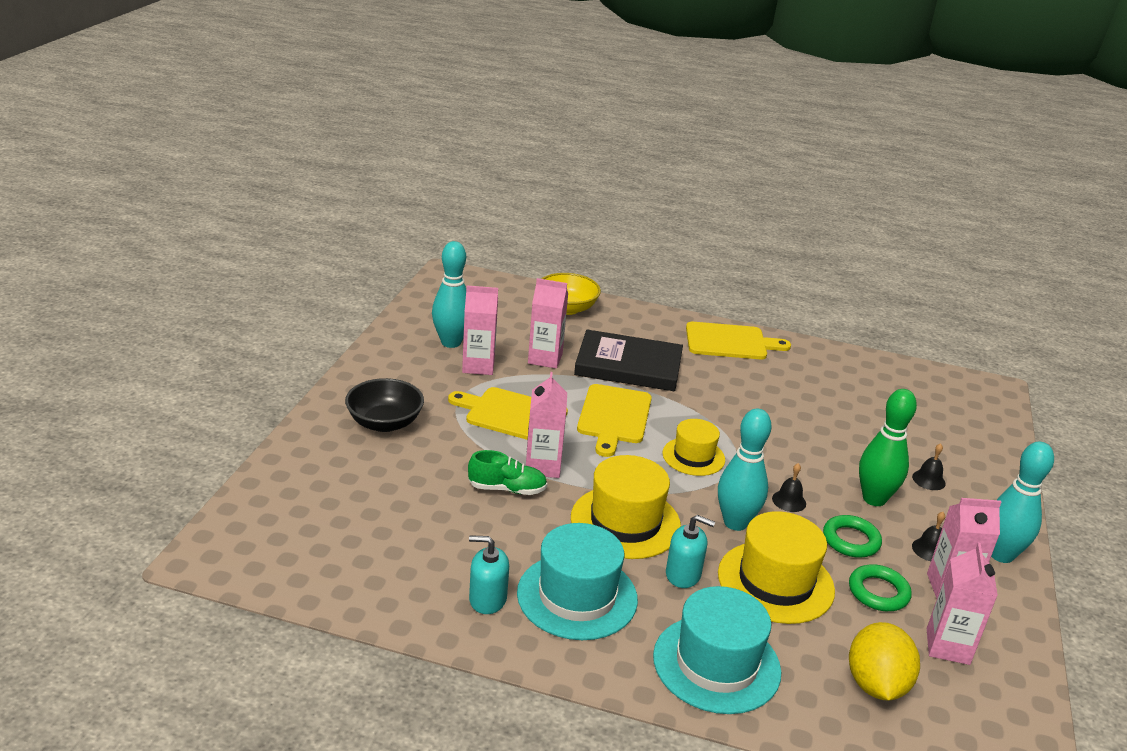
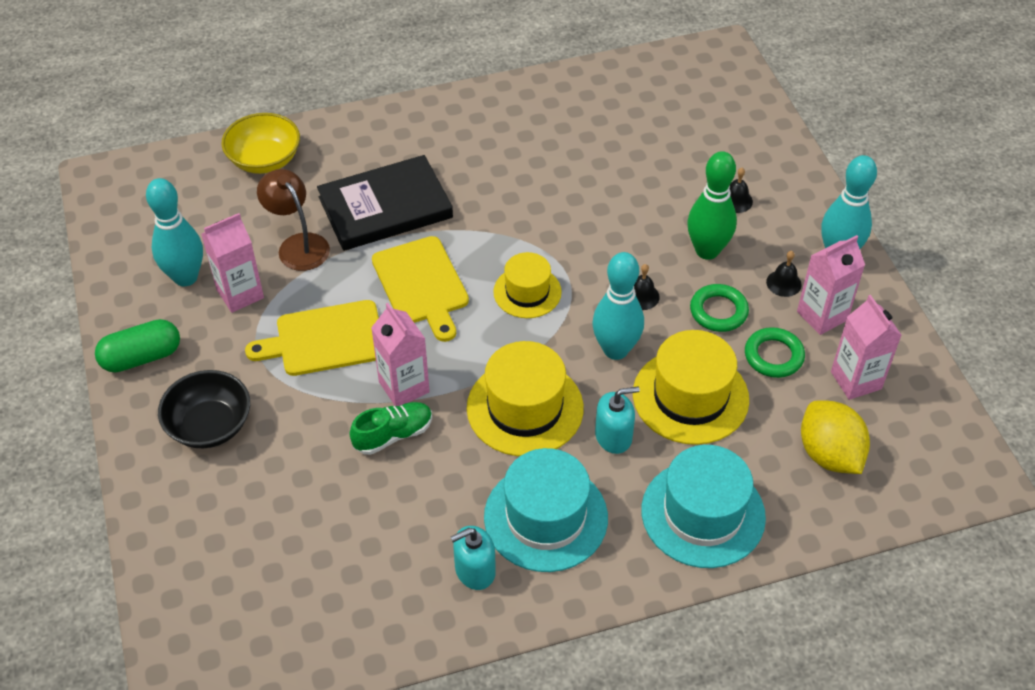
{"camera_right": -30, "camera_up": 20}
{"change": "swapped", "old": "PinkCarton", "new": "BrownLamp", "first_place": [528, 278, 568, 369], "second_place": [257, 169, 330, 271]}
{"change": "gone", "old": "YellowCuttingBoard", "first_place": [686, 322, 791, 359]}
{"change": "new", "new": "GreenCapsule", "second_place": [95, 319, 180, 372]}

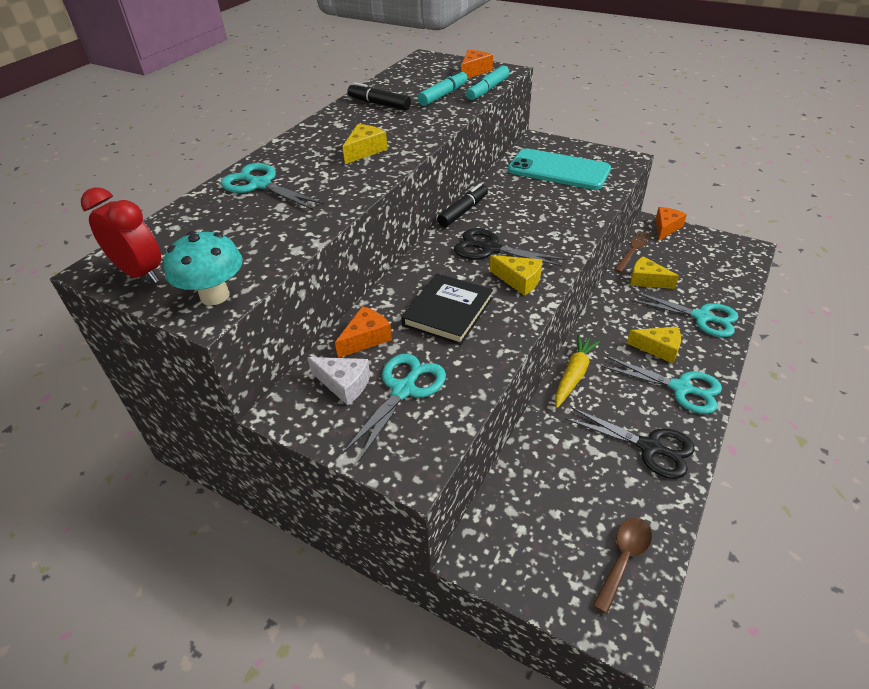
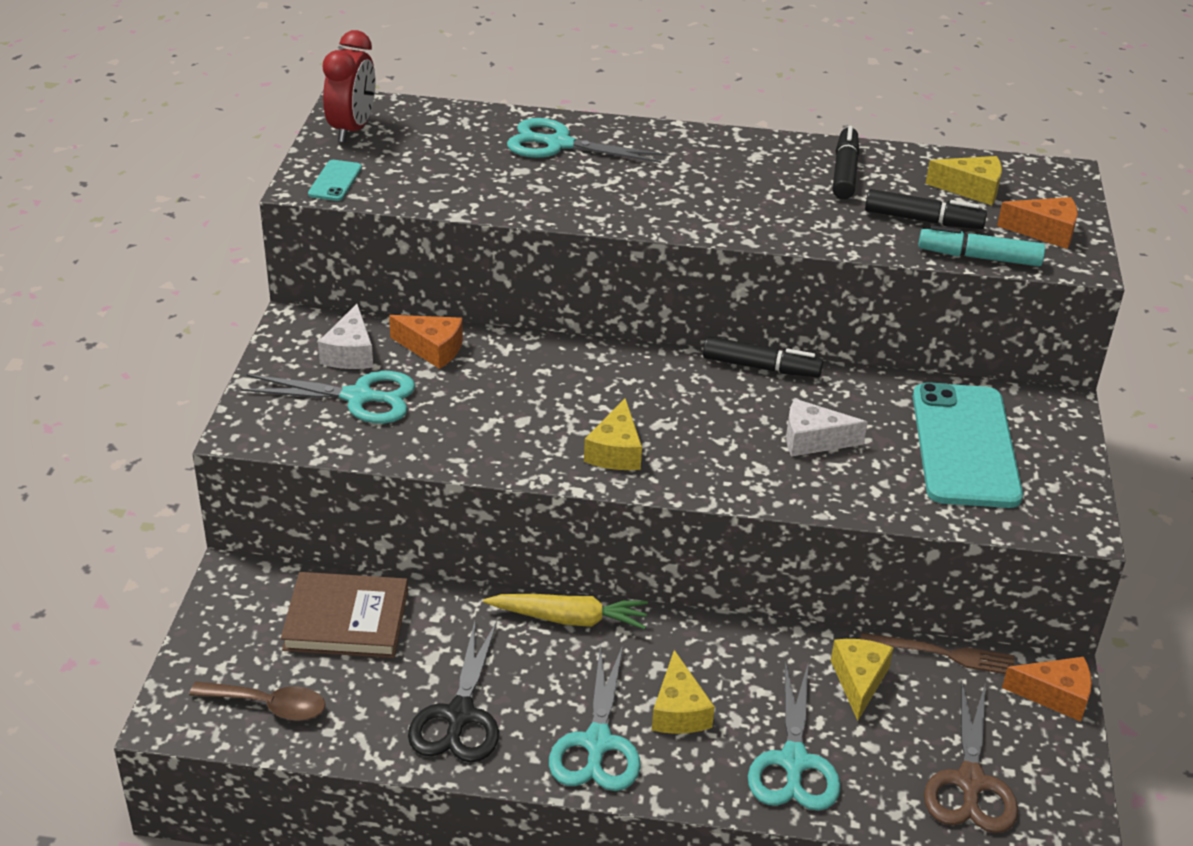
{"camera_right": 65, "camera_up": -5}
{"change": "repainted", "old": "TurquoiseMarker", "new": "BlackMarker", "first_place": [418, 70, 468, 106], "second_place": [865, 189, 987, 229]}
{"change": "shifted", "old": "YellowCheese", "first_place": [342, 124, 388, 164], "second_place": [925, 156, 1002, 205]}
{"change": "rotated", "old": "TurquoiseScissors", "first_place": [221, 163, 325, 210], "second_place": [507, 118, 666, 163], "degrees": -90}
{"change": "gone", "old": "BlackScissors", "first_place": [454, 228, 566, 267]}
{"change": "swapped", "old": "TurquoiseMushroom", "new": "TurquoisePhone", "first_place": [164, 231, 243, 305], "second_place": [308, 160, 362, 201]}
{"change": "gone", "old": "BlackBook", "first_place": [401, 273, 493, 345]}
{"change": "new", "new": "WhiteCheese", "second_place": [786, 399, 868, 457]}
{"change": "new", "new": "BrownBook", "second_place": [281, 572, 408, 658]}
{"change": "new", "new": "BrownScissors", "second_place": [924, 681, 1018, 833]}

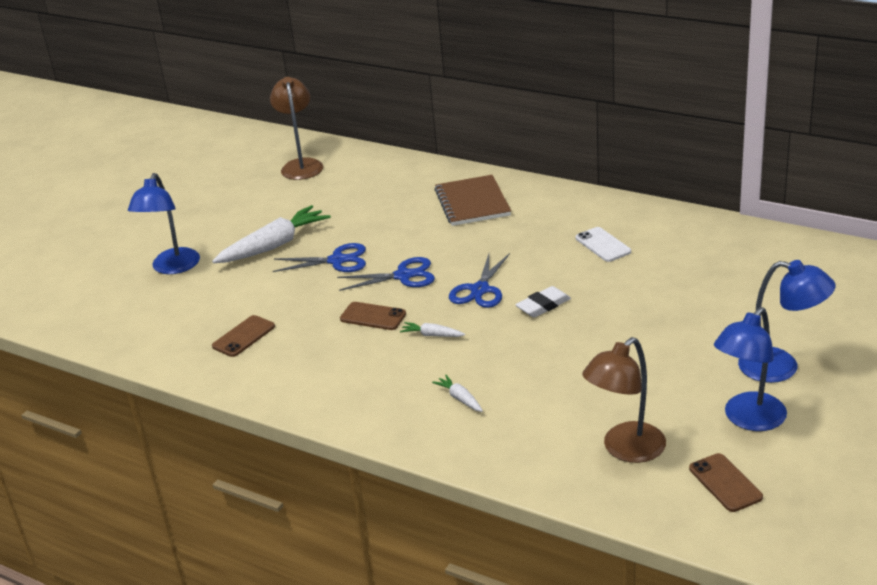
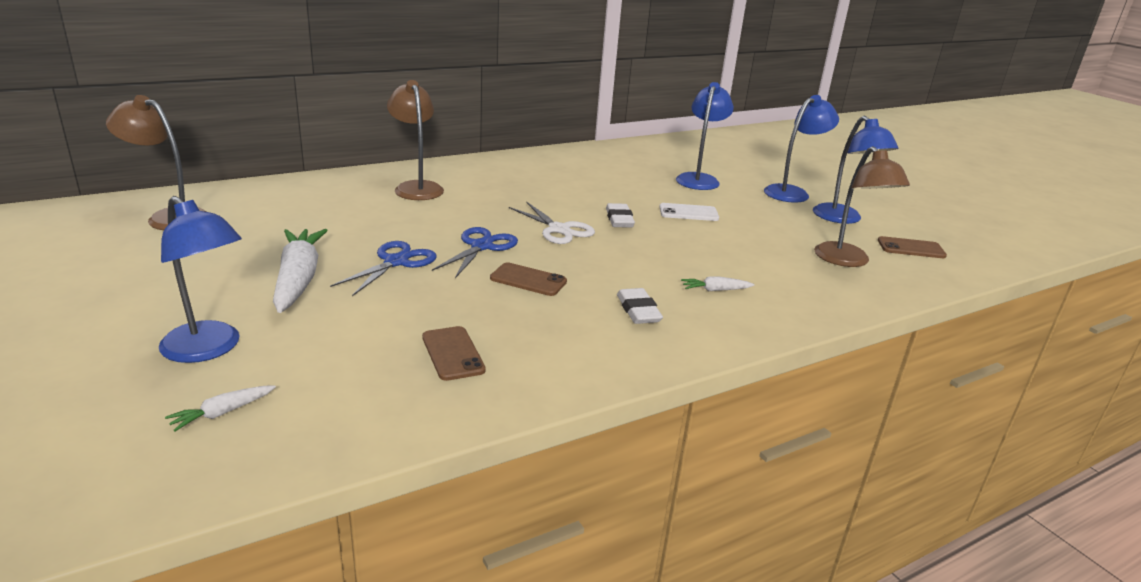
{"camera_right": -65, "camera_up": -5}
{"change": "swapped", "old": "BrownNotebook", "new": "BrownLamp", "first_place": [435, 175, 511, 226], "second_place": [387, 80, 444, 200]}
{"change": "shifted", "old": "WhitePhone", "first_place": [576, 227, 631, 262], "second_place": [659, 203, 719, 221]}
{"change": "repainted", "old": "BlueScissors", "new": "WhiteScissors", "first_place": [449, 253, 510, 308], "second_place": [509, 201, 595, 244]}
{"change": "rotated", "old": "BrownPhone", "first_place": [340, 302, 406, 330], "second_place": [490, 262, 567, 296], "degrees": 60}
{"change": "shifted", "old": "WhiteCarrot", "first_place": [400, 322, 465, 337], "second_place": [165, 385, 276, 432]}
{"change": "new", "new": "BlueLamp", "second_place": [676, 82, 734, 190]}
{"change": "new", "new": "WhiteEraser", "second_place": [617, 288, 663, 324]}

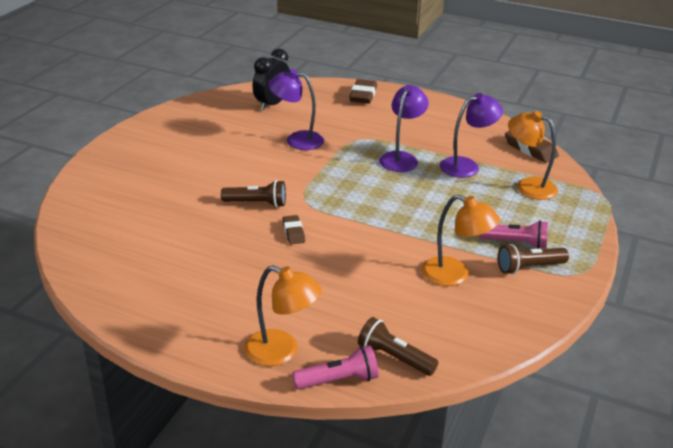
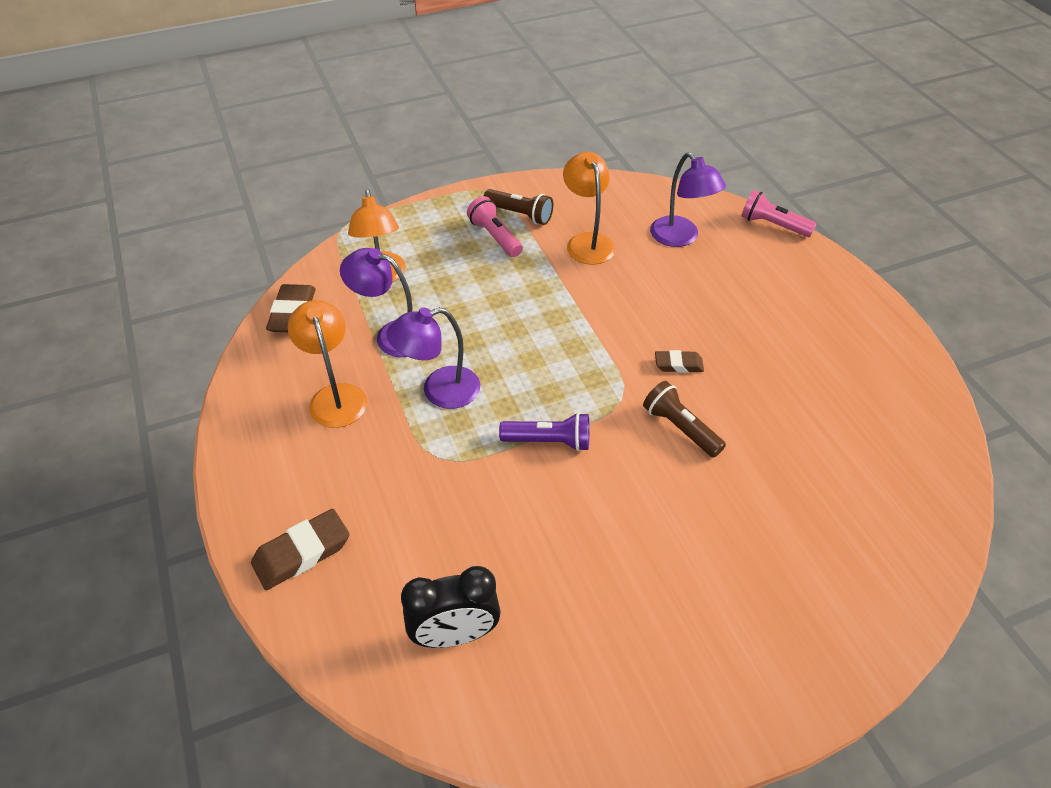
{"camera_right": -135, "camera_up": 15}
{"change": "shifted", "old": "PurpleLamp", "first_place": [268, 69, 324, 150], "second_place": [650, 152, 726, 247]}
{"change": "rotated", "old": "BrownEraser", "first_place": [283, 215, 305, 244], "second_place": [655, 350, 704, 373], "degrees": 60}
{"change": "shifted", "old": "OrangeLamp", "first_place": [244, 265, 322, 366], "second_place": [288, 300, 367, 428]}
{"change": "gone", "old": "BrownFlashlight", "first_place": [358, 317, 438, 376]}
{"change": "new", "new": "PurpleFlashlight", "second_place": [499, 412, 589, 451]}

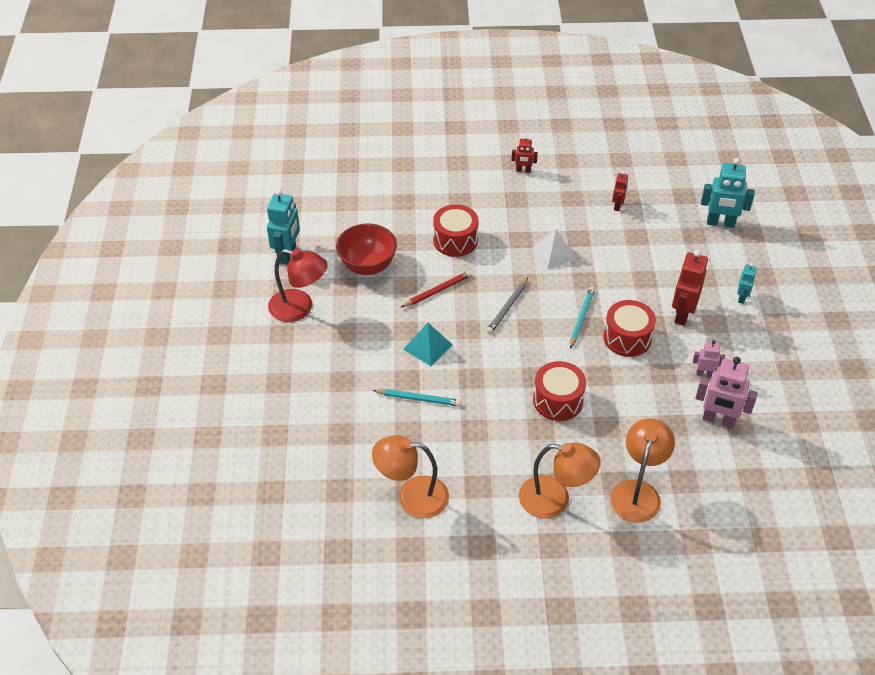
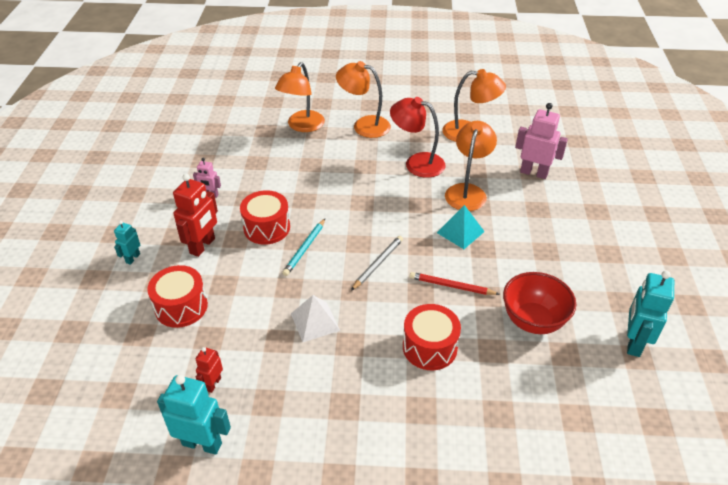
{"camera_right": -175, "camera_up": -5}
{"change": "gone", "old": "RedRobot", "first_place": [511, 136, 538, 173]}
{"change": "shifted", "old": "TurquoiseRobot", "first_place": [701, 158, 755, 228], "second_place": [157, 375, 231, 455]}
{"change": "shifted", "old": "RedLamp", "first_place": [268, 249, 328, 322], "second_place": [390, 97, 446, 178]}
{"change": "rotated", "old": "RedPencil", "first_place": [401, 271, 472, 307], "second_place": [409, 272, 499, 295], "degrees": 45}
{"change": "shifted", "old": "PinkRobot", "first_place": [695, 357, 758, 428], "second_place": [515, 103, 568, 179]}
{"change": "shifted", "old": "RedDrum", "first_place": [533, 361, 586, 421], "second_place": [147, 265, 208, 328]}
{"change": "swapped", "old": "TurquoisePencil", "new": "OrangeLamp", "first_place": [372, 389, 461, 406], "second_place": [445, 121, 497, 211]}

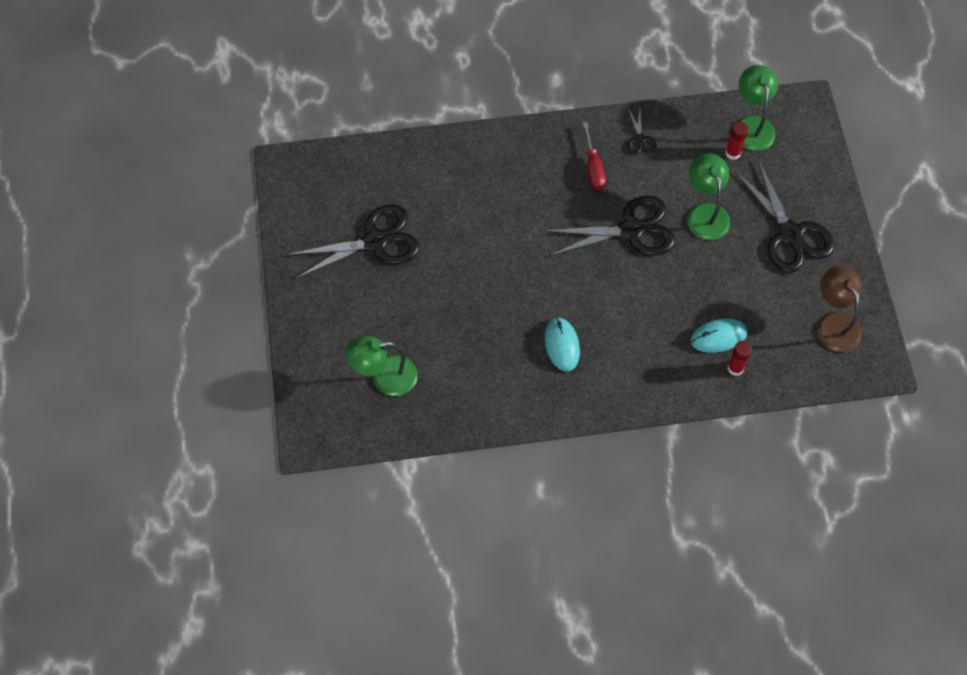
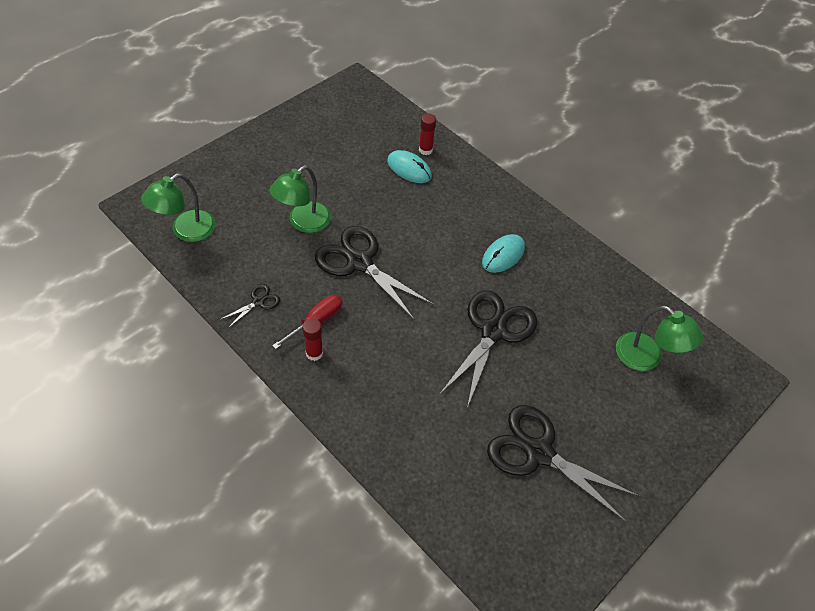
{"camera_right": -130, "camera_up": -10}
{"change": "shifted", "old": "RedGlueStick", "first_place": [725, 122, 748, 160], "second_place": [302, 318, 323, 361]}
{"change": "shifted", "old": "BlackScissors", "first_place": [735, 160, 835, 272], "second_place": [439, 291, 537, 408]}
{"change": "gone", "old": "BrownLamp", "first_place": [817, 265, 862, 352]}

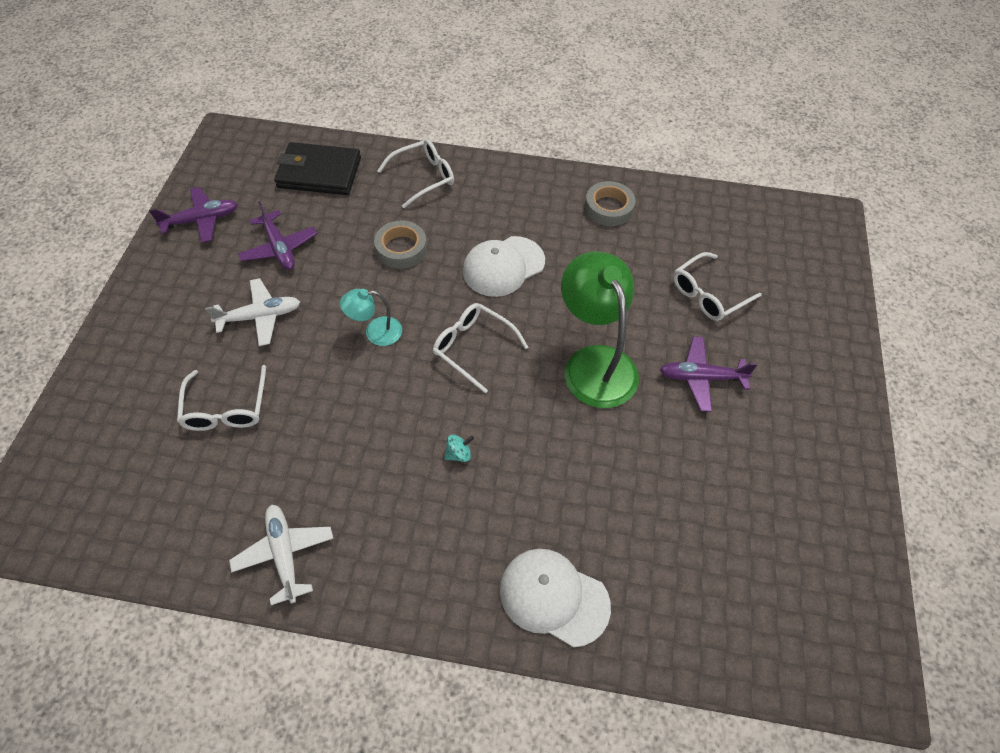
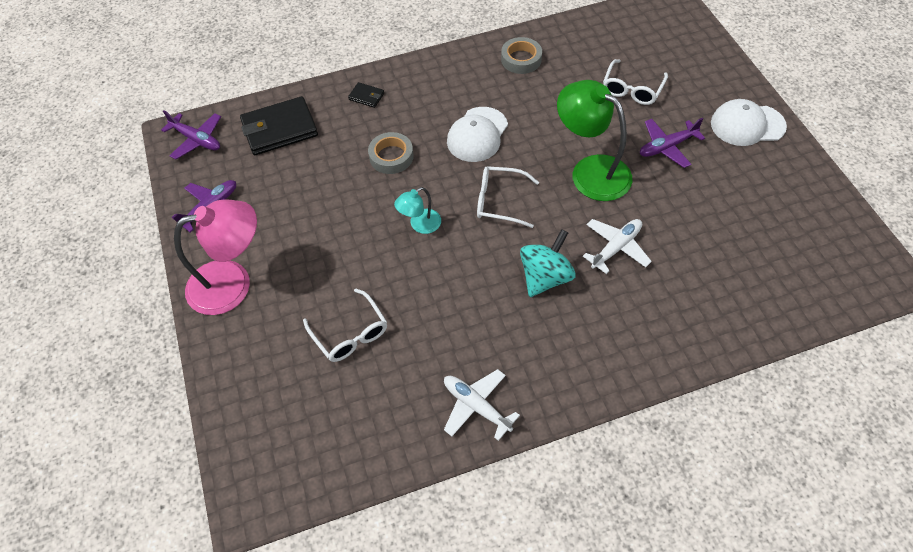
{"camera_right": -25, "camera_up": 0}
{"change": "swapped", "old": "WhiteGlasses", "new": "BlackWallet", "first_place": [377, 139, 454, 208], "second_place": [348, 82, 384, 108]}
{"change": "shifted", "old": "PurplePlane", "first_place": [238, 201, 317, 270], "second_place": [161, 110, 221, 160]}
{"change": "shifted", "old": "WhitePlane", "first_place": [205, 278, 300, 346], "second_place": [583, 219, 652, 274]}
{"change": "scaled", "old": "TurquoiseSpinningTop", "first_place": [444, 434, 474, 462], "second_place": [520, 229, 576, 297], "factor": 2.32}
{"change": "shifted", "old": "WhiteCap", "first_place": [500, 549, 611, 647], "second_place": [711, 99, 787, 146]}
{"change": "new", "new": "PinkLamp", "second_place": [174, 199, 257, 315]}

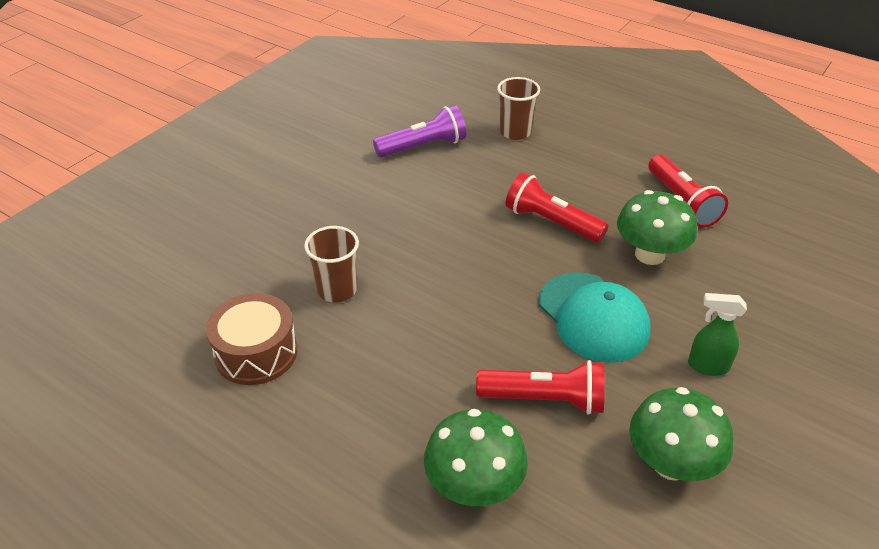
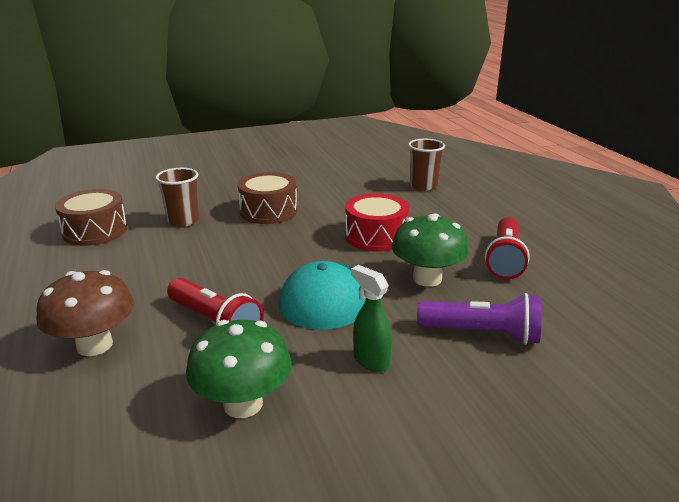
{"camera_right": 35, "camera_up": -15}
{"change": "shifted", "old": "PurpleFlashlight", "first_place": [373, 105, 466, 158], "second_place": [417, 293, 542, 345]}
{"change": "swapped", "old": "RedFlashlight", "new": "RedDrum", "first_place": [505, 172, 608, 243], "second_place": [345, 193, 409, 252]}
{"change": "repainted", "old": "GreenMushroom", "new": "BrownMushroom", "first_place": [424, 409, 528, 506], "second_place": [36, 270, 134, 356]}
{"change": "new", "new": "BrownDrum", "second_place": [237, 172, 297, 224]}

